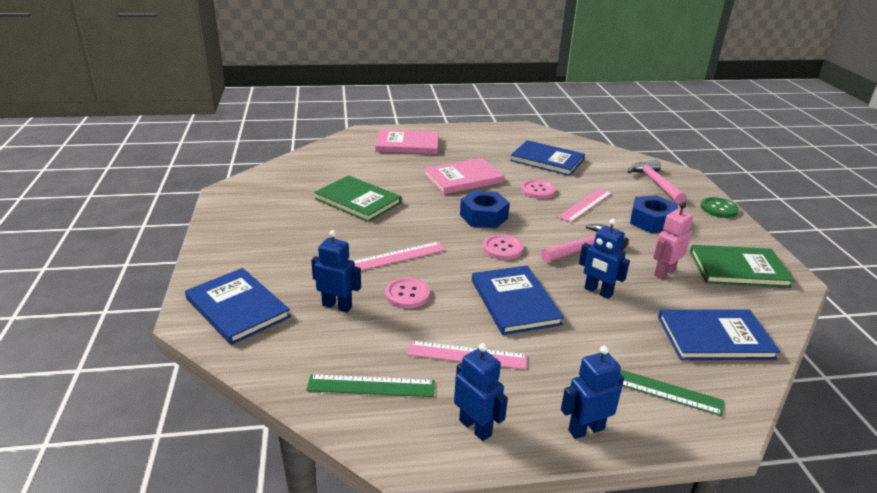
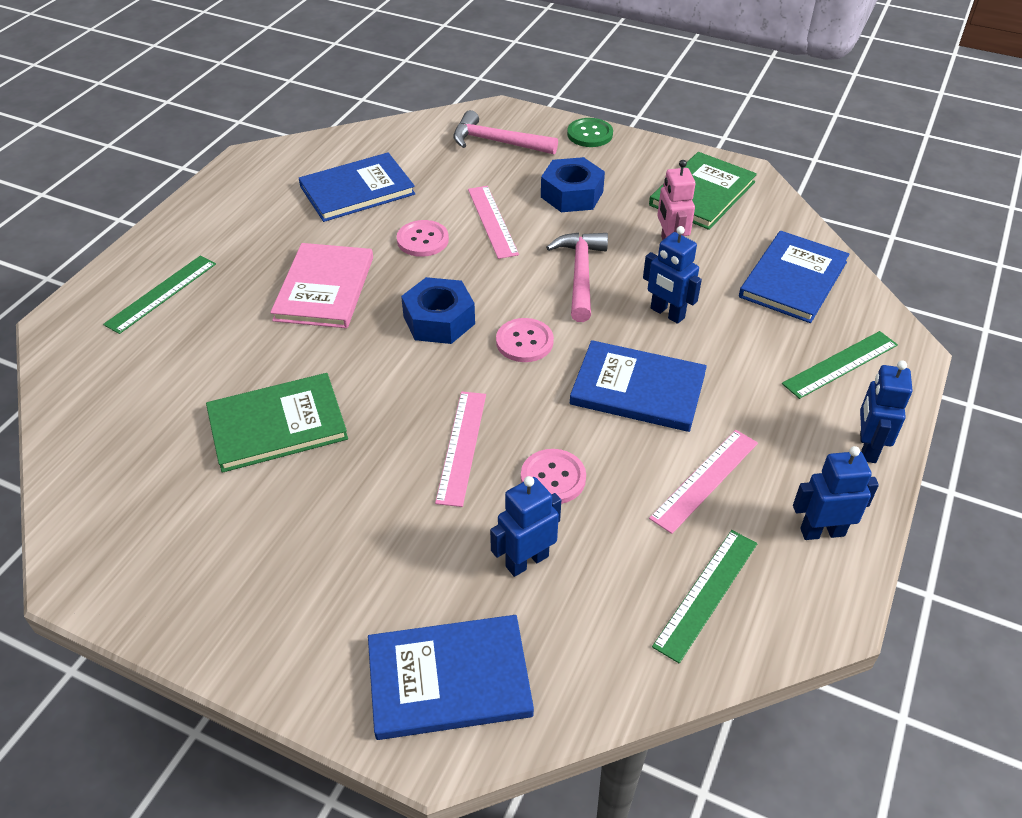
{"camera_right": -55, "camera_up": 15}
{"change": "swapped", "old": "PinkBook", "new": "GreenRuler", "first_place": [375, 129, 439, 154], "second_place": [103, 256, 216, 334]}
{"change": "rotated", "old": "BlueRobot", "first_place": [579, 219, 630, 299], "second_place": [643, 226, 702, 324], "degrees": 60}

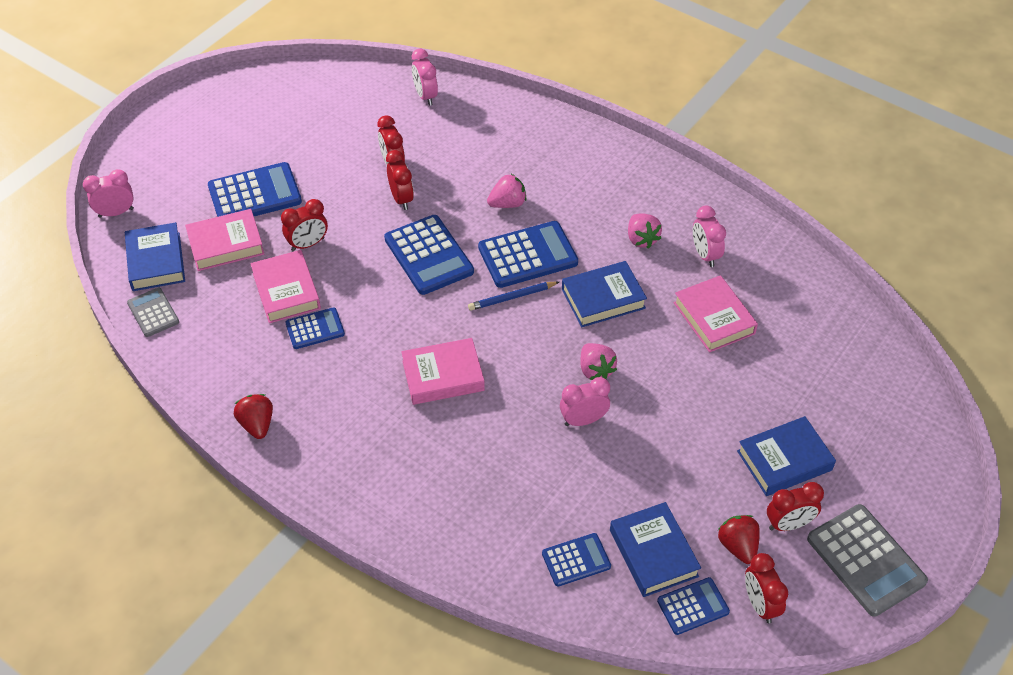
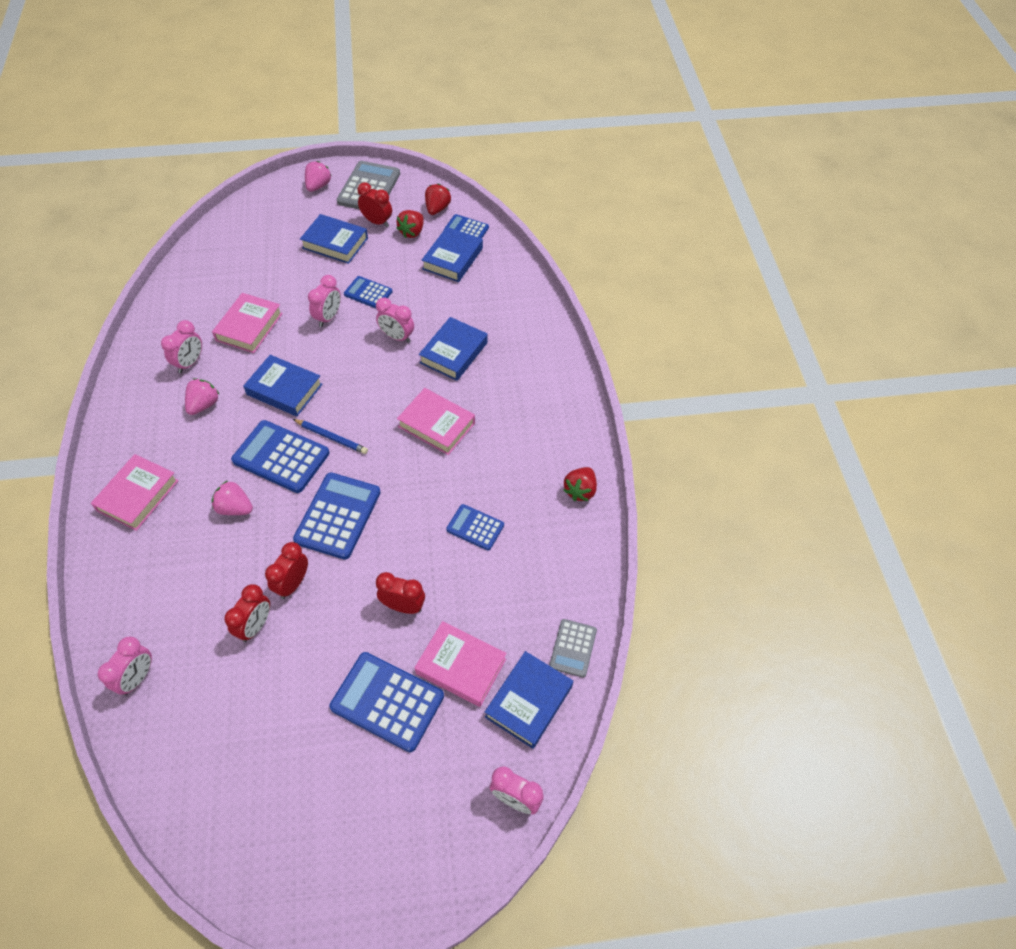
{"camera_right": -135, "camera_up": 5}
{"change": "shifted", "old": "PinkBook", "first_place": [250, 250, 321, 323], "second_place": [91, 454, 179, 531]}
{"change": "shifted", "old": "PinkStrawberry", "first_place": [580, 343, 617, 380], "second_place": [305, 161, 331, 192]}
{"change": "shifted", "old": "BlueCalculator", "first_place": [542, 533, 611, 586], "second_place": [344, 276, 392, 308]}
{"change": "swapped", "old": "RedClock", "new": "RedStrawberry", "first_place": [745, 553, 788, 623], "second_place": [425, 184, 451, 215]}
{"change": "new", "new": "PinkClock", "second_place": [308, 275, 341, 327]}
{"change": "new", "new": "BlueBook", "second_place": [419, 317, 488, 381]}

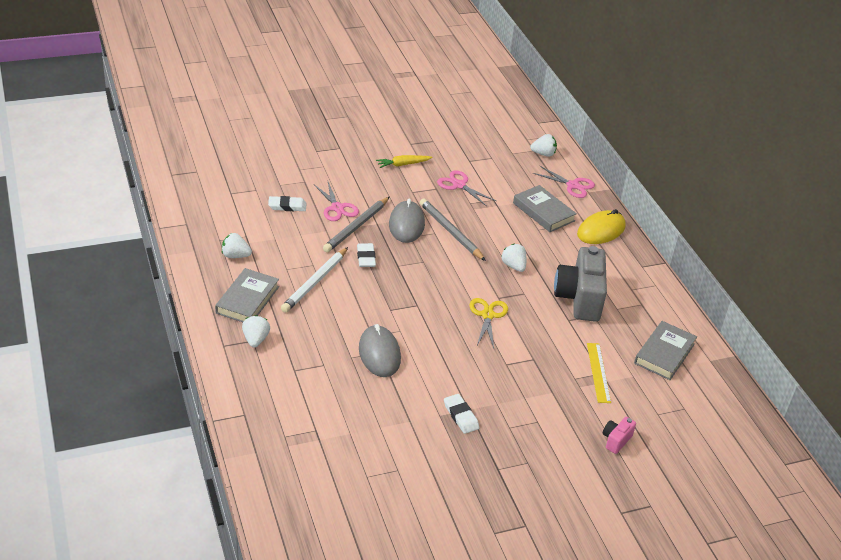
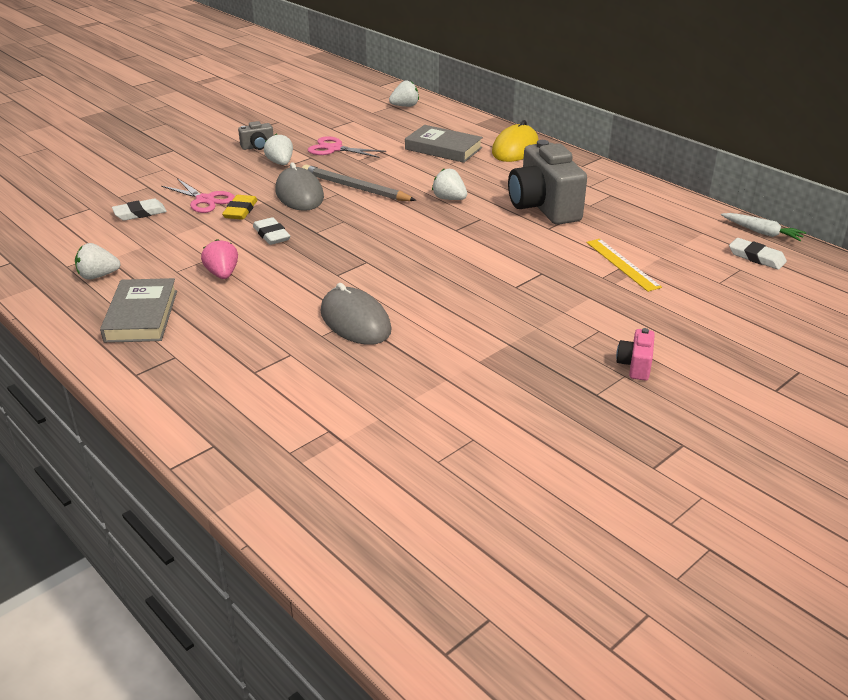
{"camera_right": -20, "camera_up": -5}
{"change": "swapped", "old": "YellowCarrot", "new": "GreyCamera", "first_place": [376, 155, 433, 168], "second_place": [238, 121, 274, 150]}
{"change": "gone", "old": "PinkScissors", "first_place": [533, 166, 595, 198]}
{"change": "swapped", "old": "GreyPencil", "new": "YellowEraser", "first_place": [323, 197, 389, 252], "second_place": [222, 195, 258, 220]}
{"change": "swapped", "old": "WhitePencil", "new": "PinkStrawberry", "first_place": [281, 247, 348, 313], "second_place": [201, 239, 238, 279]}
{"change": "gone", "old": "YellowScissors", "first_place": [469, 298, 508, 348]}
{"change": "shifted", "old": "WhiteStrawberry", "first_place": [242, 315, 270, 348], "second_place": [264, 134, 293, 165]}
{"change": "gone", "old": "GreyBook", "first_place": [634, 321, 697, 380]}
{"change": "shifted", "old": "WhiteEraser", "first_place": [444, 394, 479, 434], "second_place": [729, 238, 787, 270]}
{"change": "shifted", "old": "PinkCamera", "first_place": [603, 417, 636, 454], "second_place": [616, 328, 655, 381]}
{"change": "new", "new": "WhiteCarrot", "second_place": [721, 213, 806, 241]}

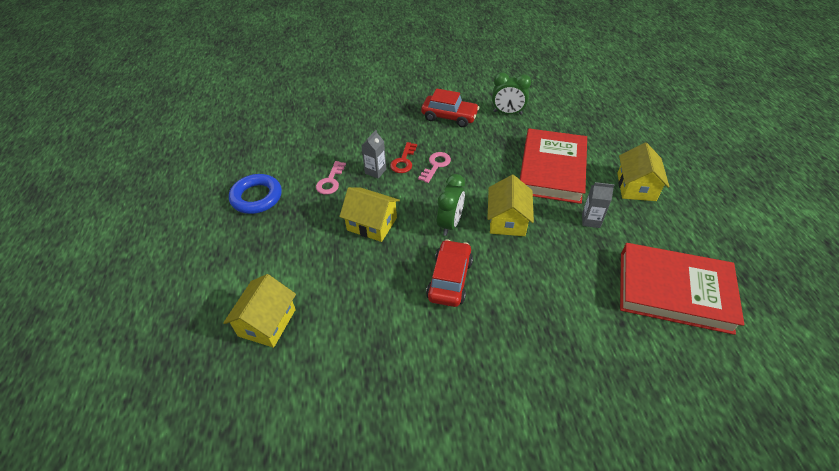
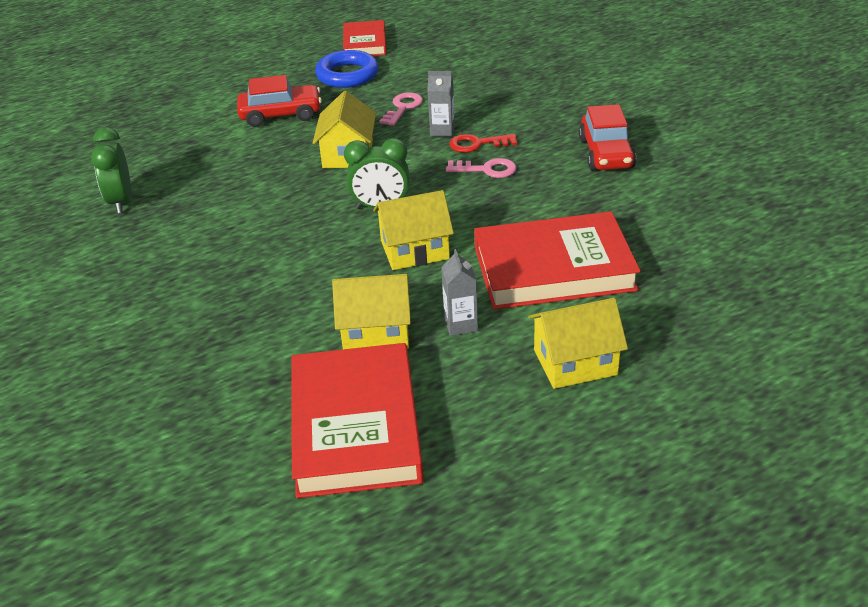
{"camera_right": 70, "camera_up": -10}
{"change": "shifted", "old": "GreenClock", "first_place": [492, 72, 531, 115], "second_place": [91, 127, 131, 214]}
{"change": "rotated", "old": "PinkKey", "first_place": [316, 161, 346, 194], "second_place": [379, 92, 423, 126], "degrees": 120}
{"change": "shifted", "old": "RedCar", "first_place": [426, 239, 473, 307], "second_place": [237, 75, 322, 127]}
{"change": "shifted", "old": "YellowHouse", "first_place": [223, 274, 296, 348], "second_place": [332, 274, 411, 349]}
{"change": "new", "new": "RedBook", "second_place": [343, 20, 386, 56]}

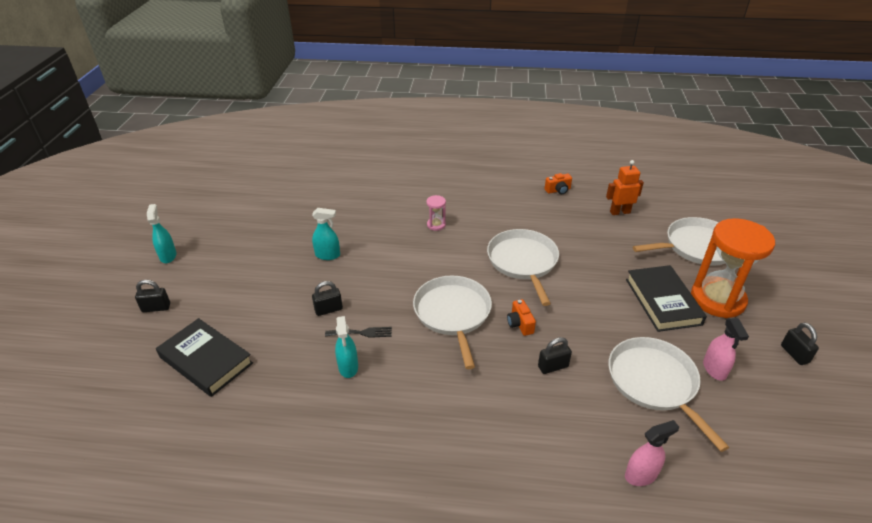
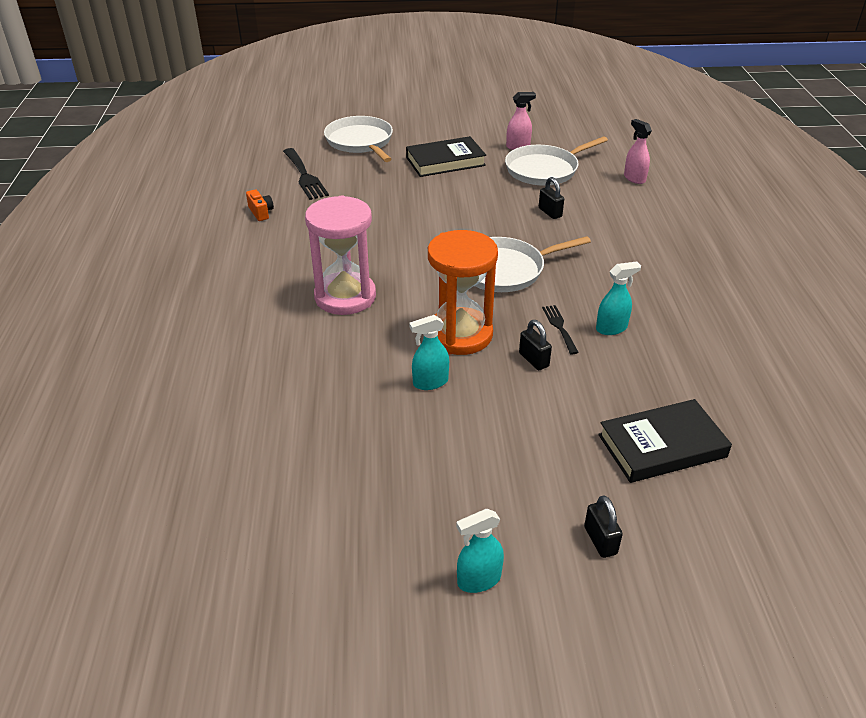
{"camera_right": -100, "camera_up": 0}
{"change": "swapped", "old": "OrangeRobot", "new": "BlackFork", "first_place": [606, 160, 644, 215], "second_place": [283, 148, 329, 200]}
{"change": "scaled", "old": "PinkHourglass", "first_place": [426, 195, 446, 231], "second_place": [305, 195, 376, 315], "factor": 2.38}
{"change": "rotated", "old": "TurquoiseSprayBottle", "first_place": [312, 208, 340, 260], "second_place": [409, 315, 449, 390], "degrees": -105}
{"change": "shifted", "old": "OrangeHourglass", "first_place": [691, 218, 775, 318], "second_place": [428, 230, 498, 355]}
{"change": "gone", "old": "WhitePan", "first_place": [487, 229, 559, 306]}
{"change": "gone", "old": "OrangeCamera", "first_place": [507, 299, 536, 336]}
{"change": "rotated", "old": "BlackBook", "first_place": [156, 318, 253, 397], "second_place": [598, 399, 732, 483], "degrees": 45}
{"change": "gone", "old": "BlackPadlock", "first_place": [781, 322, 819, 365]}

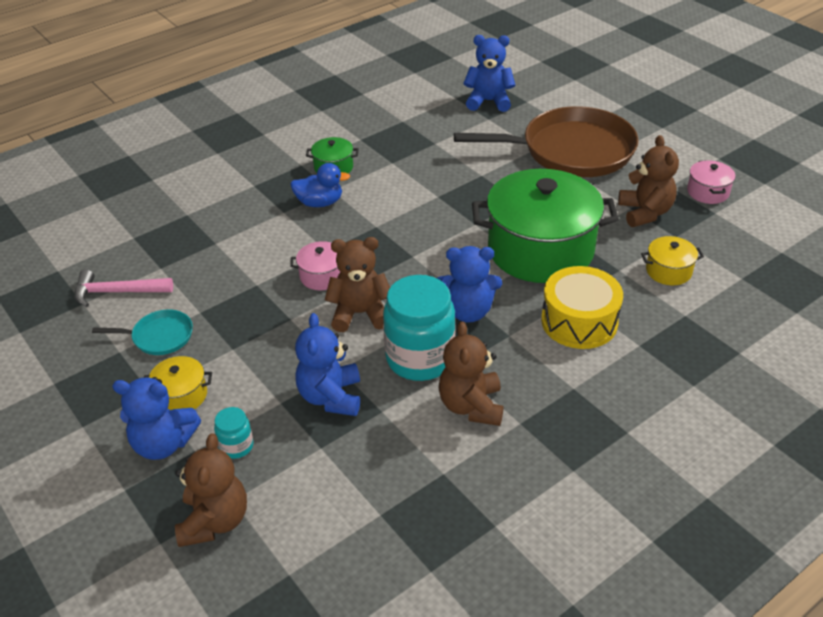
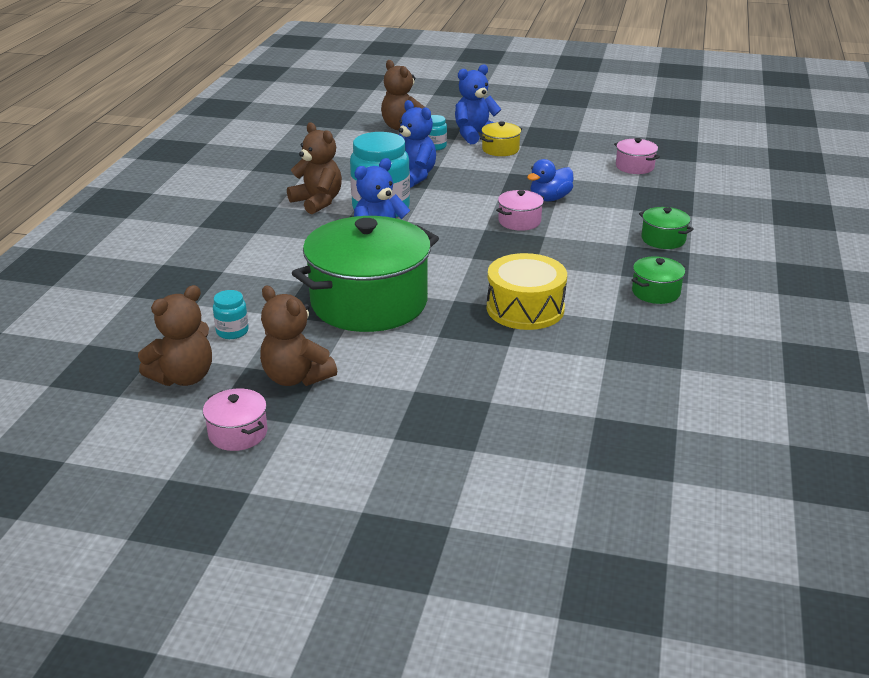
{"camera_right": 140, "camera_up": -10}
{"change": "gone", "old": "BlueTeddyBear", "first_place": [463, 35, 515, 112]}
{"change": "gone", "old": "BrownPan", "first_place": [454, 106, 639, 177]}
{"change": "shifted", "old": "BlueDuck", "first_place": [290, 163, 350, 207], "second_place": [527, 159, 573, 201]}
{"change": "swapped", "old": "YellowPot", "new": "TurquoiseJar", "first_place": [641, 236, 704, 285], "second_place": [213, 290, 249, 339]}
{"change": "shifted", "old": "BrownTeddyBear", "first_place": [325, 237, 390, 332], "second_place": [138, 285, 212, 386]}
{"change": "shifted", "old": "YellowDrum", "first_place": [541, 266, 623, 349], "second_place": [487, 253, 567, 330]}
{"change": "swapped", "old": "PinkHammer", "new": "PinkPot", "first_place": [75, 270, 173, 307], "second_place": [614, 138, 660, 174]}
{"change": "gone", "old": "TurquoisePan", "first_place": [92, 310, 193, 355]}
{"change": "new", "new": "GreenPot", "second_place": [639, 207, 694, 249]}

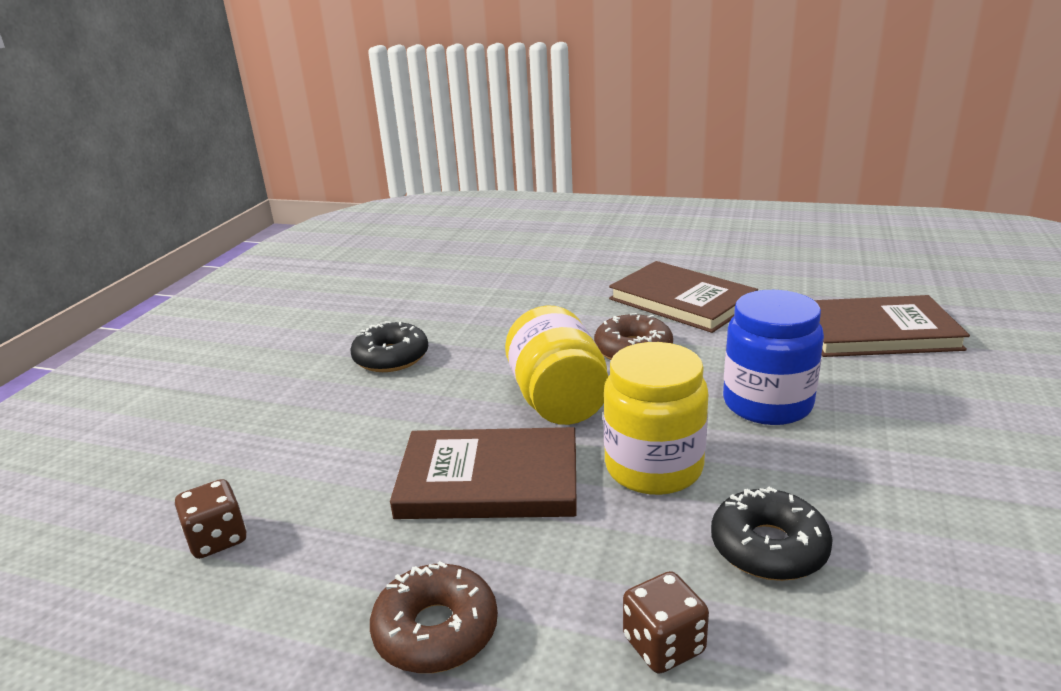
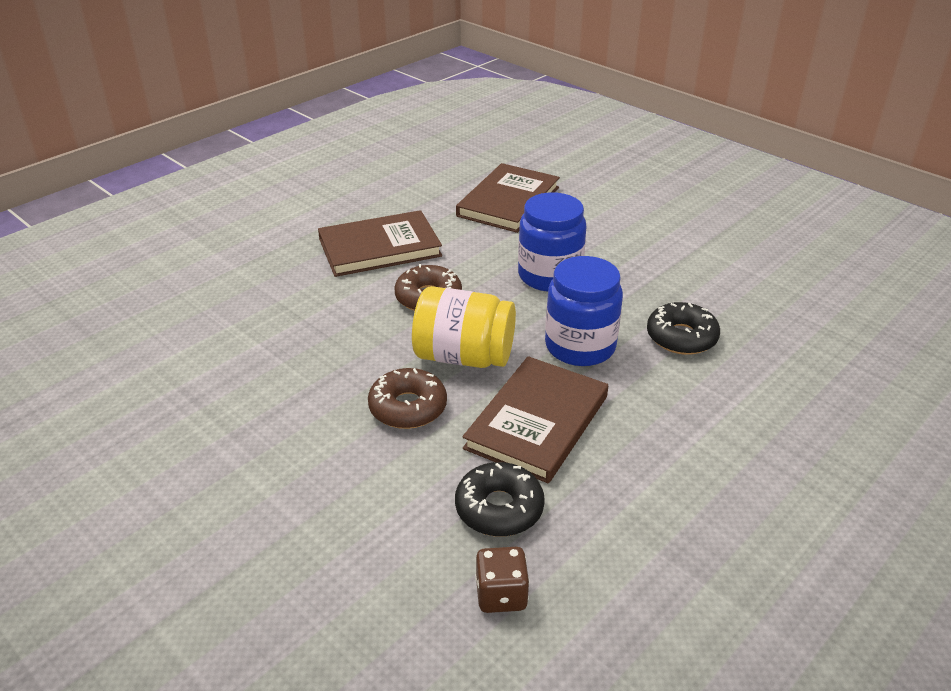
{"camera_right": -65, "camera_up": 10}
{"change": "shifted", "old": "BlackDonut", "first_place": [350, 321, 428, 372], "second_place": [455, 462, 545, 537]}
{"change": "repainted", "old": "YellowJar", "new": "BlueJar", "first_place": [603, 342, 708, 495], "second_place": [545, 256, 623, 366]}
{"change": "shifted", "old": "BrownDonut", "first_place": [370, 561, 498, 673], "second_place": [368, 368, 447, 429]}
{"change": "gone", "old": "BrownDice", "first_place": [623, 571, 709, 674]}

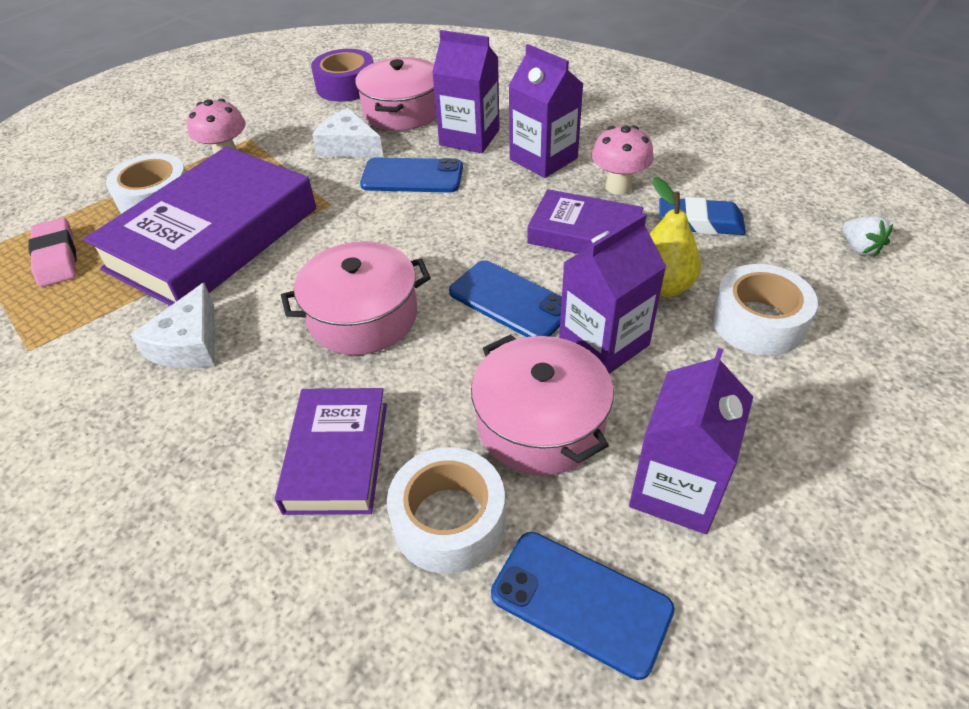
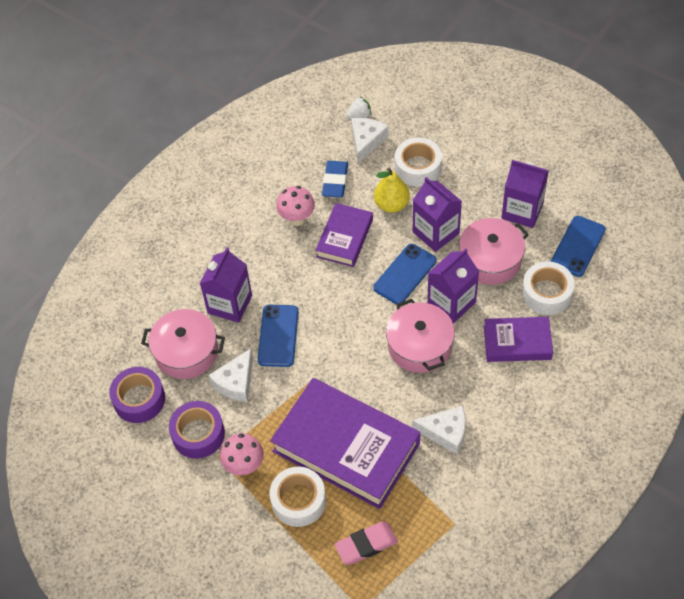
{"camera_right": -90, "camera_up": 10}
{"change": "shifted", "old": "PurpleCarton", "first_place": [508, 44, 583, 178], "second_place": [427, 249, 479, 324]}
{"change": "new", "new": "WhiteCheese", "second_place": [351, 118, 389, 164]}
{"change": "new", "new": "PurpleTape", "second_place": [169, 401, 225, 459]}

